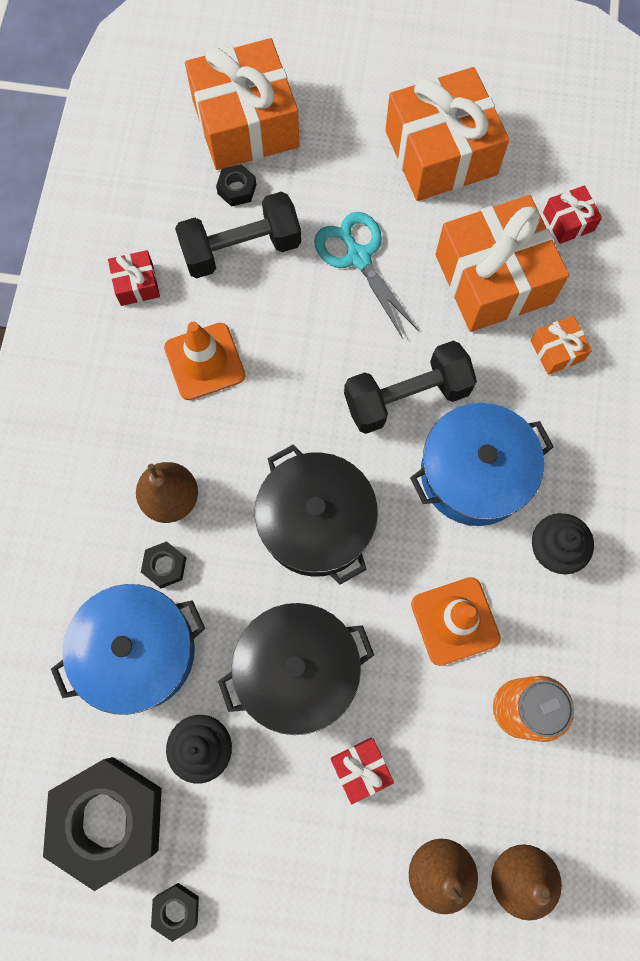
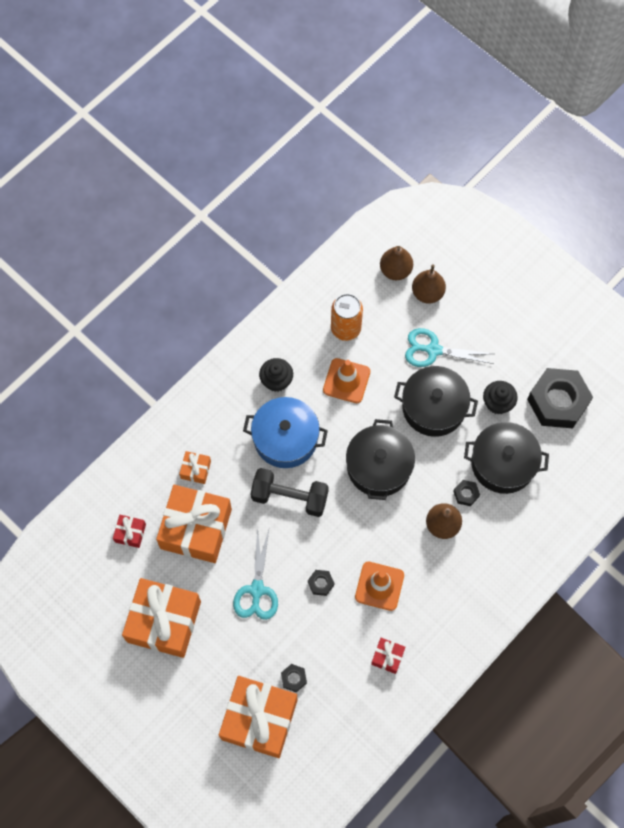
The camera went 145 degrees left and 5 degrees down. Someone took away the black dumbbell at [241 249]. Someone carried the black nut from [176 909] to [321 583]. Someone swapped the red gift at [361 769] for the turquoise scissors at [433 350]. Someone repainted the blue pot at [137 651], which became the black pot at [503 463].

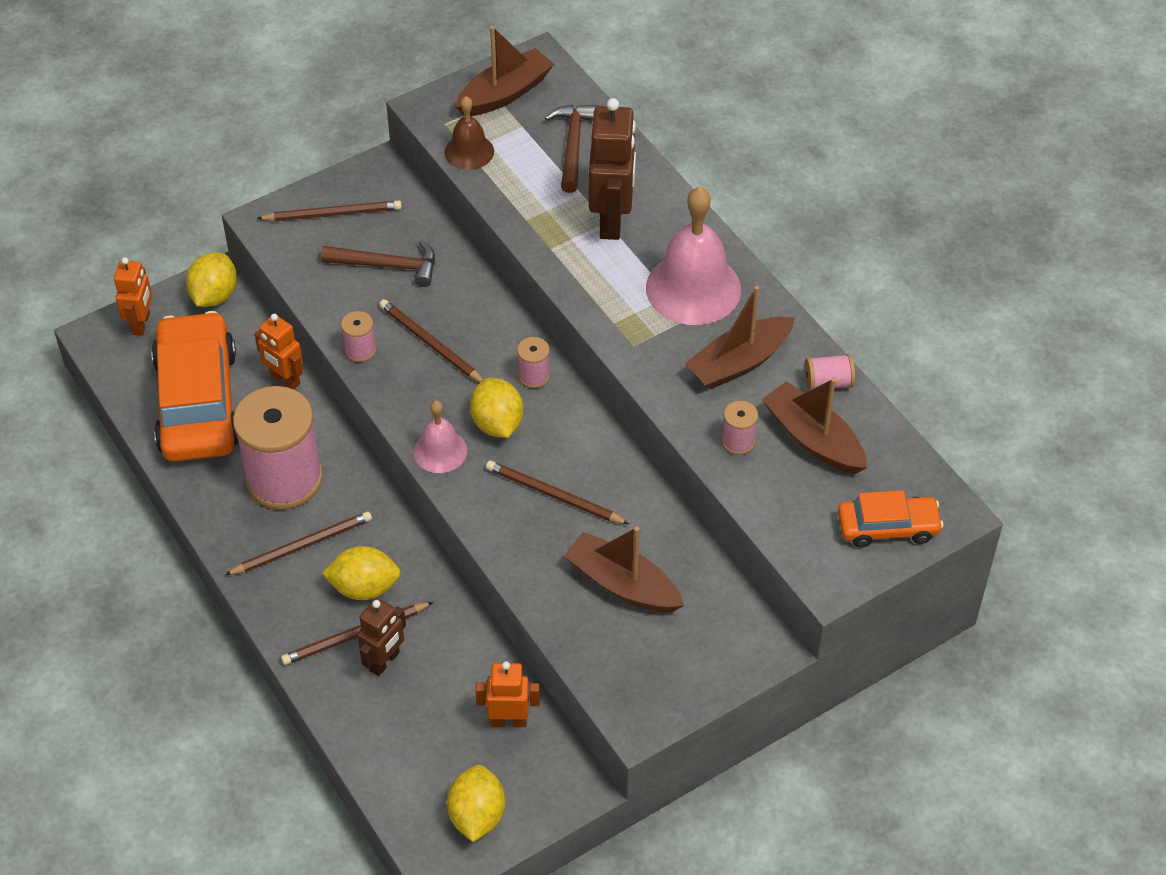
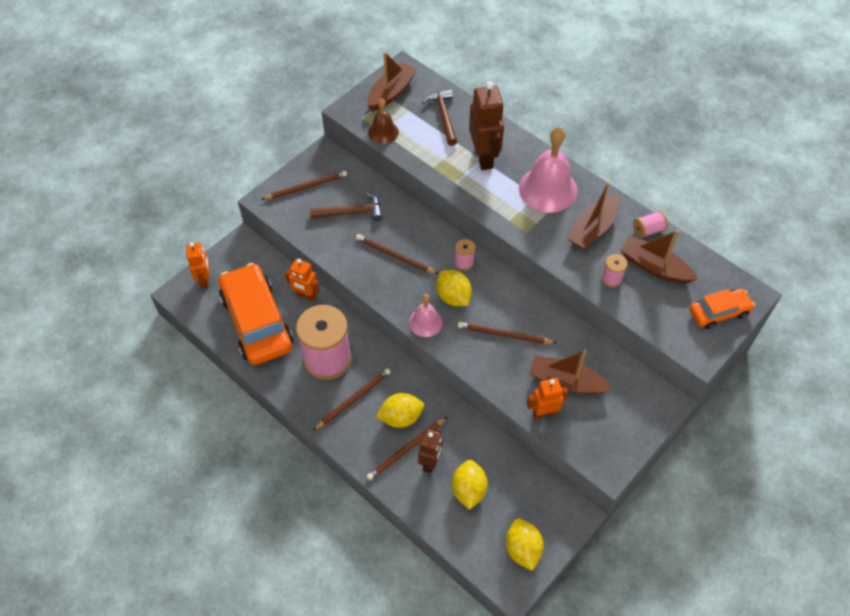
The camera went 15 degrees left and 5 degrees up. Someone took away the pink spool at [360 350]. Someone carried the yellow lemon from [214 295] to [468 490]. Someone carried the orange robot from [509 721] to [544 413].

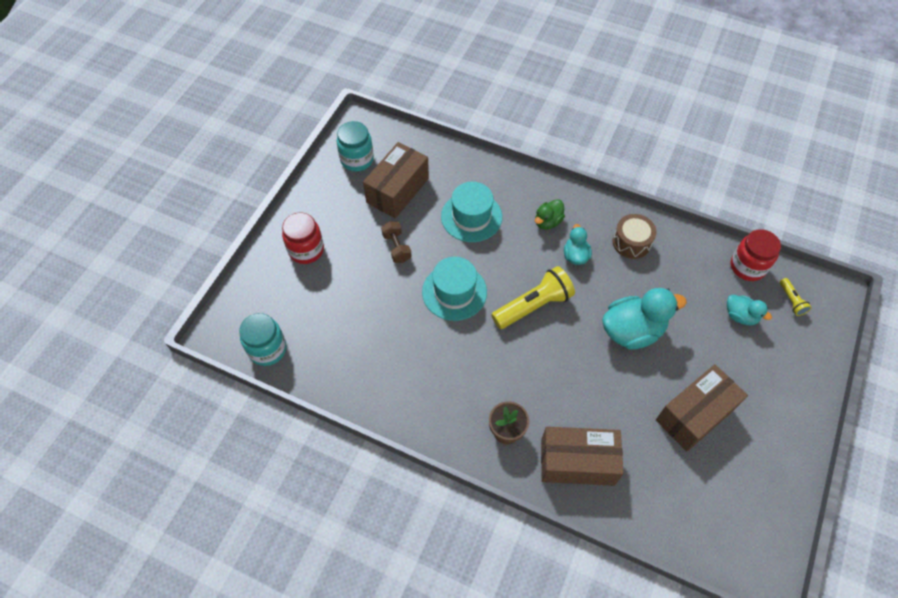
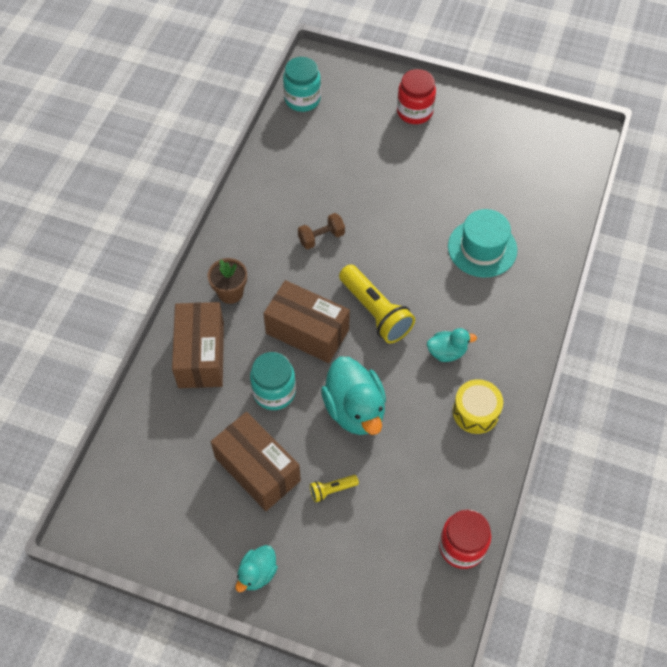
The camera went 85 degrees right and 0 degrees up. Someone took away the turquoise hat at [454 292]. Someone took away the green duck at [547 222]. Someone carried the turquoise jar from [357 159] to [274 392]. Someone carried the brown box from [397 190] to [307 331]. Someone carried the brown dumbbell from [397 247] to [321 237]. Someone carried the turquoise duck from [740 316] to [257 573]. Someone carried the yellow flashlight from [791 301] to [332 490]. Someone repainted the brown drum at [631 242], which became the yellow drum at [475 412].

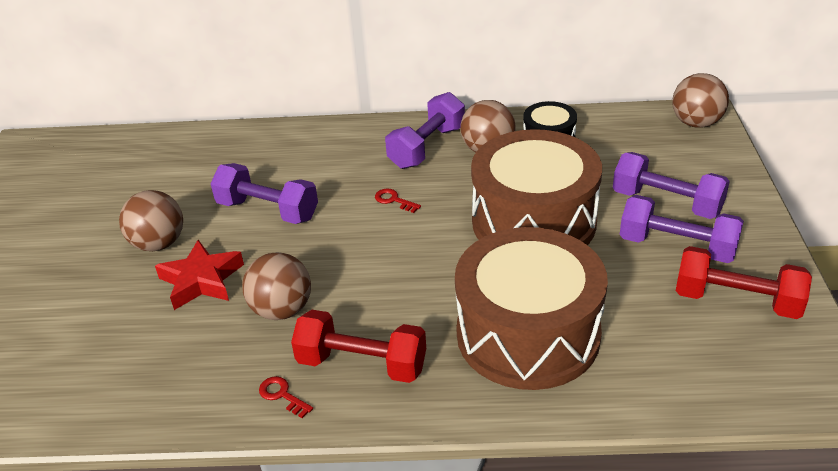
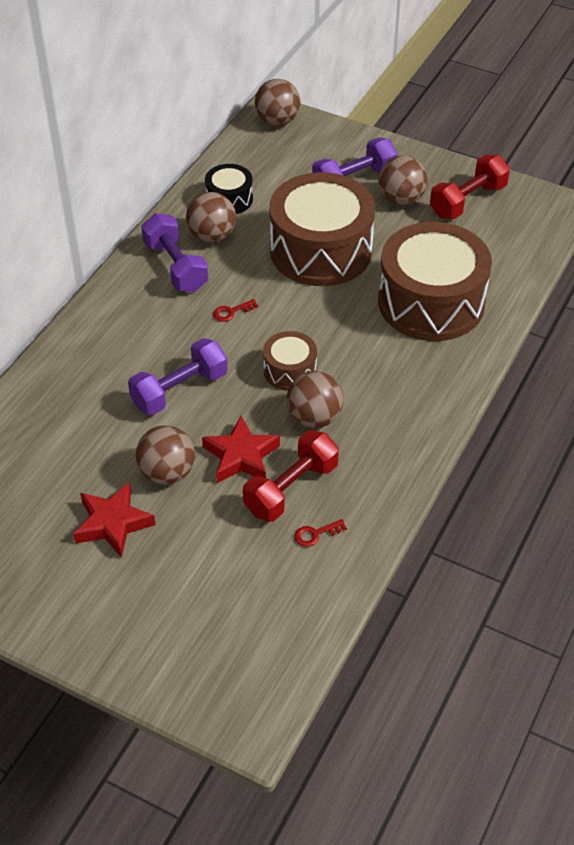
The camera went 65 degrees left and 10 degrees up. Someone put down the red star at [112 523]. Someone put down the brown drum at [290 371]. Someone carried the red key from [282 395] to [316 534]. Someone carried the red dumbbell from [362 364] to [291 489]. Someone swapped the purple dumbbell at [677 247] for the brown ball at [401 199].

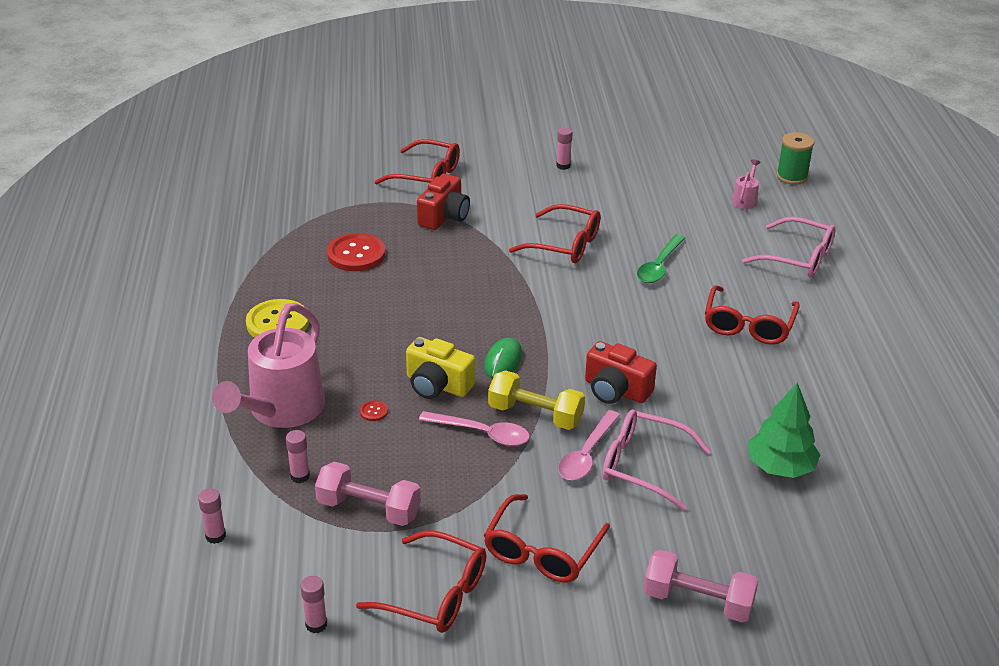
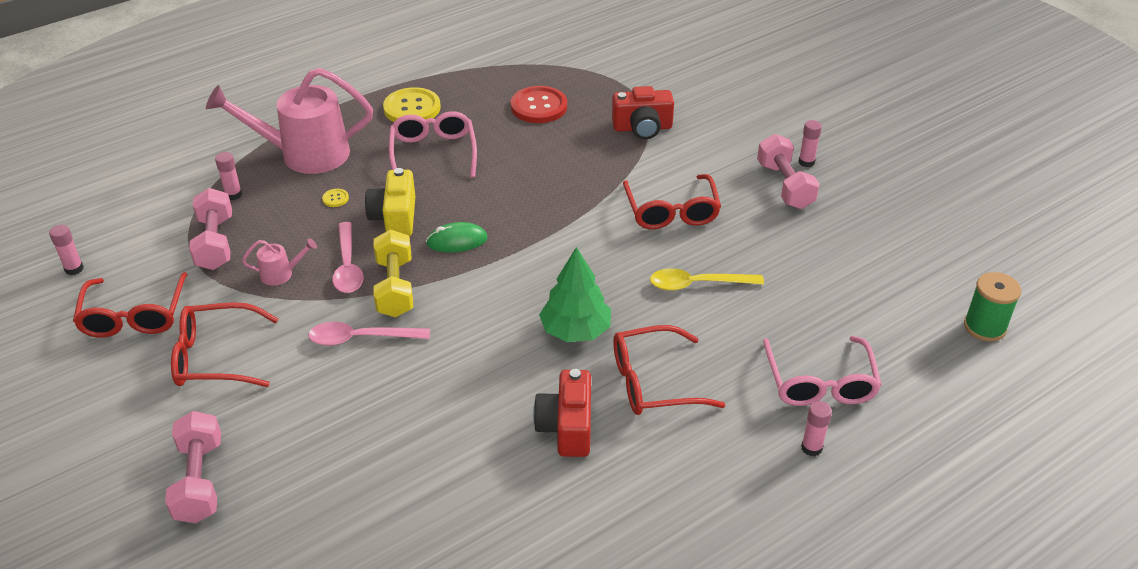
The camera went 60 degrees right and 5 degrees up. Someone took away the red glasses at [427 176]. Someone put down the pink dumbbell at [785 185]. Someone carried the pink glue stick from [215 536] to [811 448]. Someone carried the red camera from [616 390] to [567 427]. Someone carried the pink glasses from [643 465] to [433 153]. Someone carried the pink watering can from [745 199] to [282 274]. Someone carried the green tree from [780 467] to [575 330]. Someone repainted the red button at [373 411], which became the yellow button at [335 198]. Someone repainted the green spoon at [659 266], which became the yellow spoon at [697 284].

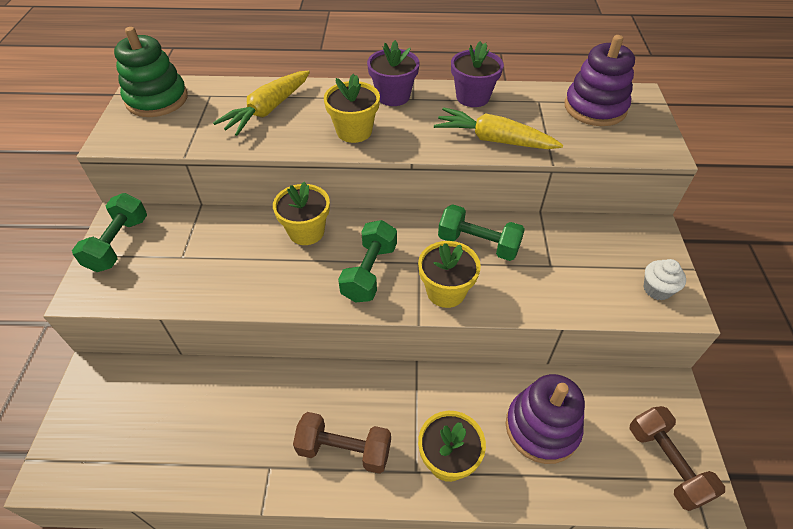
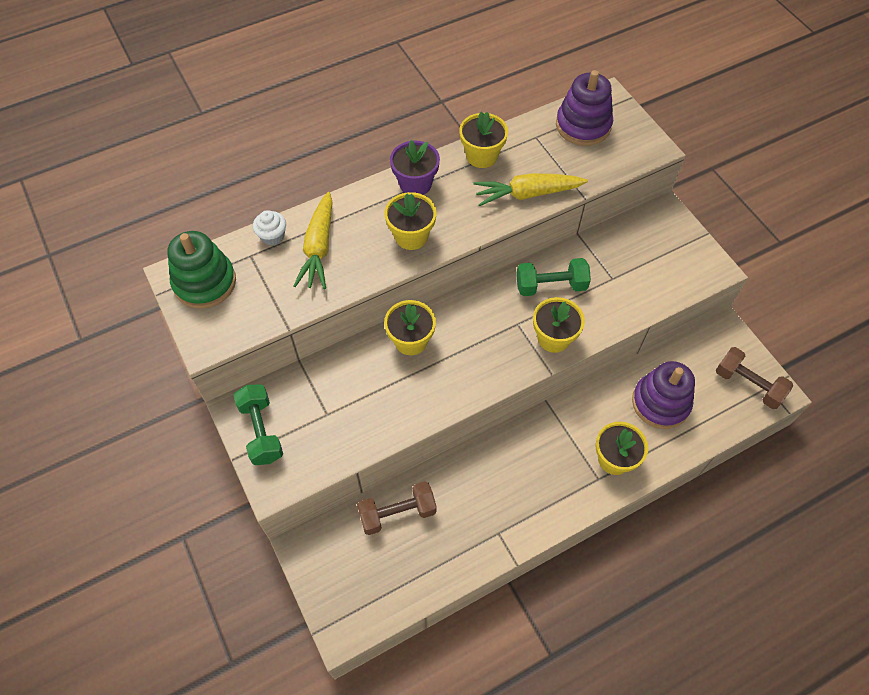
The camera went 30 degrees left and 10 degrees up. Someone took away the green dumbbell at [369 272]. Someone carried the brown dumbbell from [344 450] to [397 513]. Someone carried the white cupcake from [657 289] to [272 236]. Someone repainted the purple flower pot at [472 97], which became the yellow flower pot at [481 156].

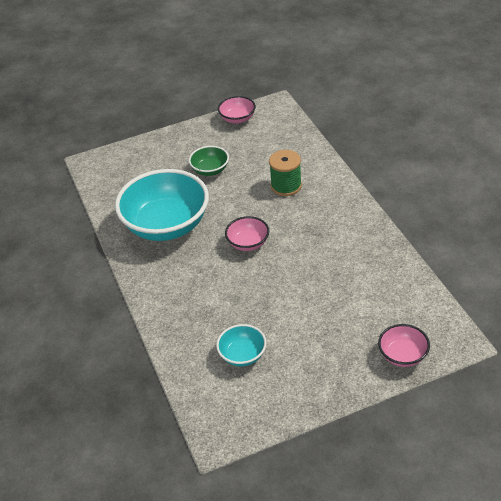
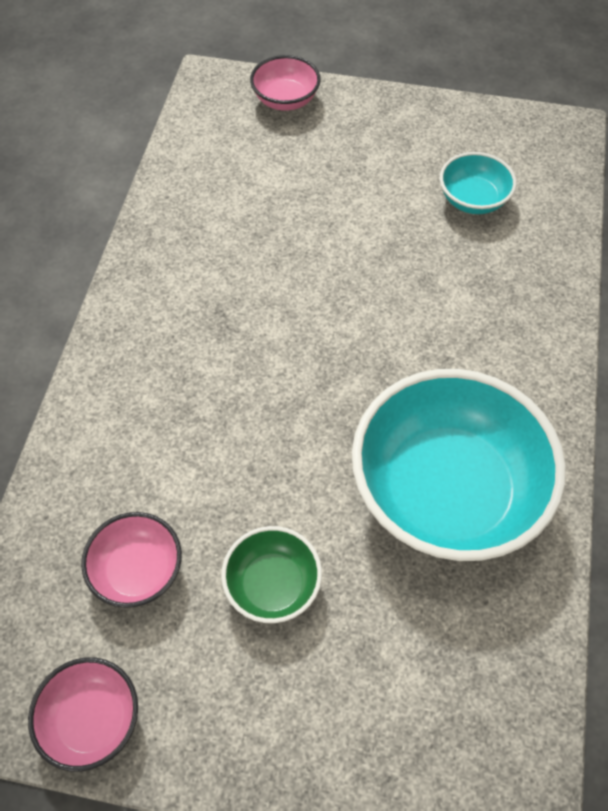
The camera went 150 degrees left and 15 degrees up. Someone took away the green spool at [286 186]. Someone carried the pink bowl from [248 243] to [137 570].

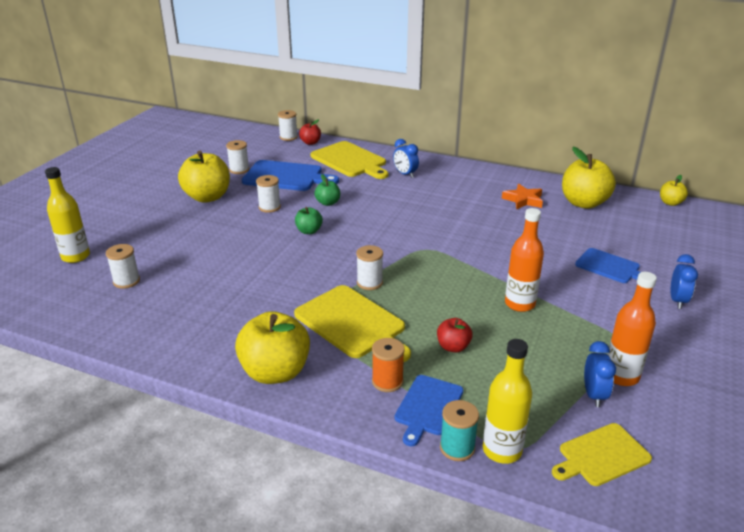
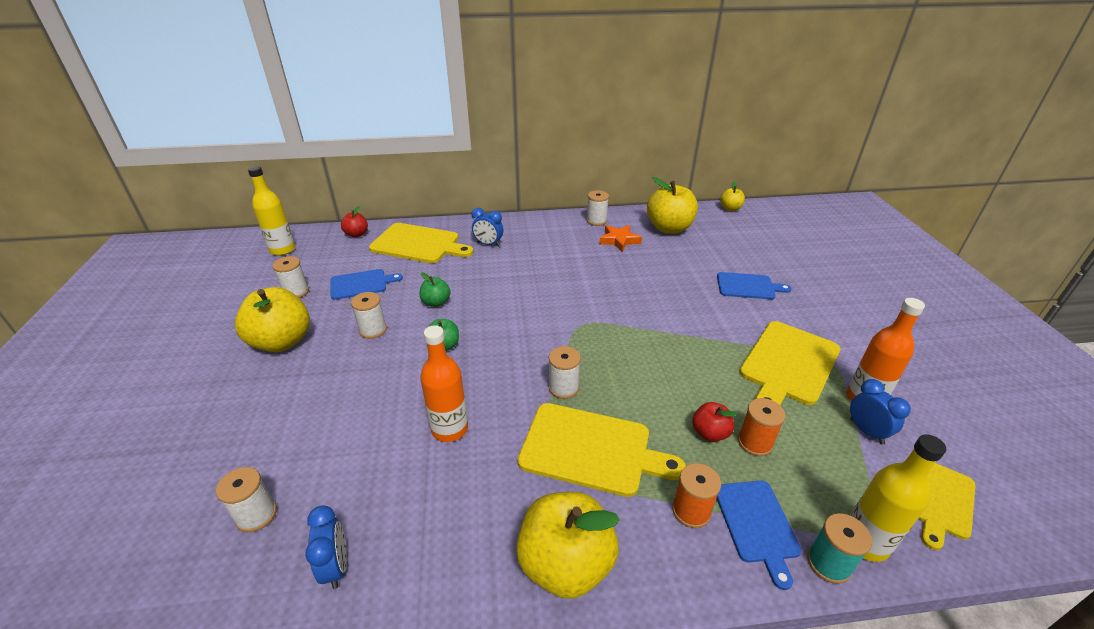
The camera went 30 degrees left and 5 degrees up. Someone put down the orange spool at [754 442]. Someone put down the yellow cutting board at [788 364]. Someone carried the yellow bottle from [76 256] to [282 250]. Someone carried the white spool from [288 137] to [596 221]. Someone carried the orange bottle from [519 304] to [449 429]. Someone carried the blue clock from [677 301] to [336 566]. Someone scaled the blue cutting board at [286 176] by 0.62.

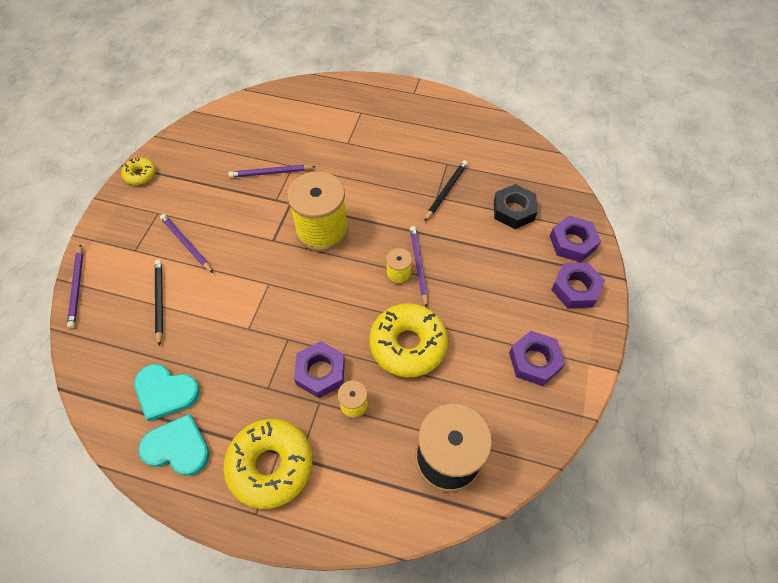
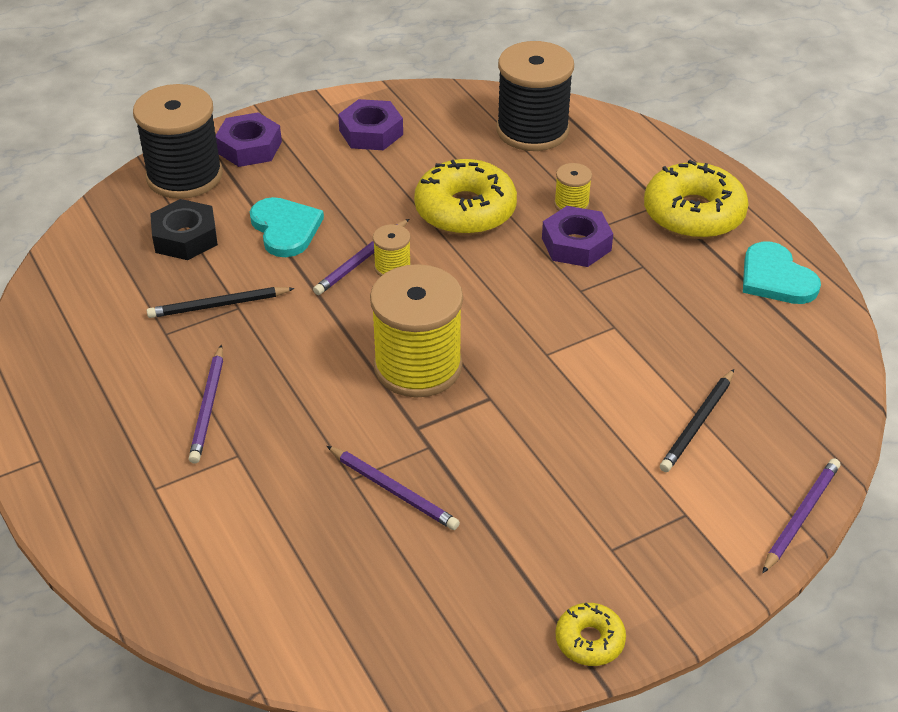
The camera went 135 degrees left and 15 degrees down. Someone carried the turquoise heart from [165 392] to [285 229]. Someone carried the purple pencil from [186 244] to [208 407]. Someone swapped the purple nut at [572 243] for the black spool at [184 176].

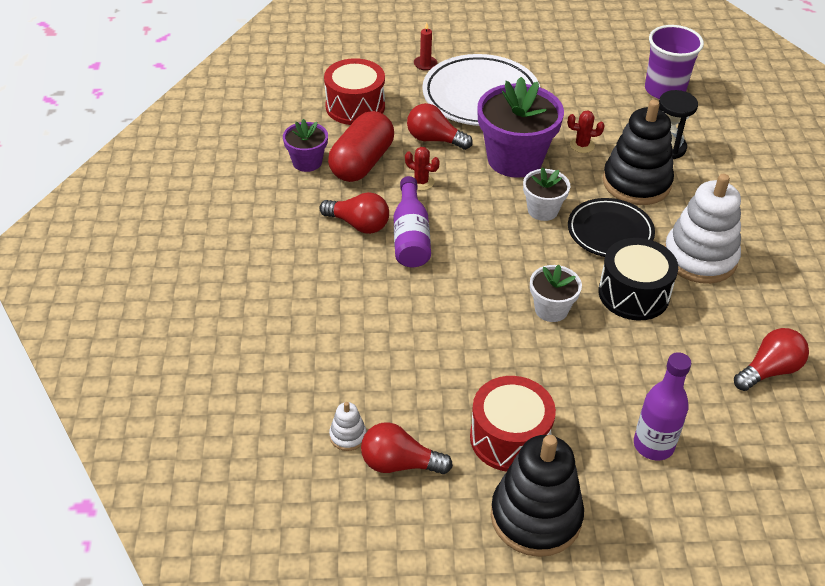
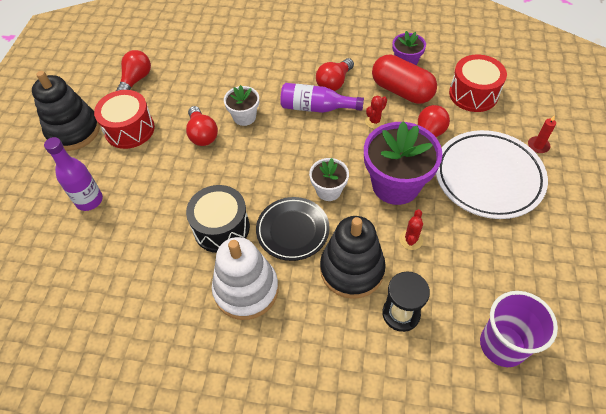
The camera went 105 degrees right and 10 degrees up. Someone took away the white stacking toy at [348 436]. Someone carried the white flower pot from [551 309] to [244 117]. Someone carried the red light bulb from [769 370] to [202 134].

